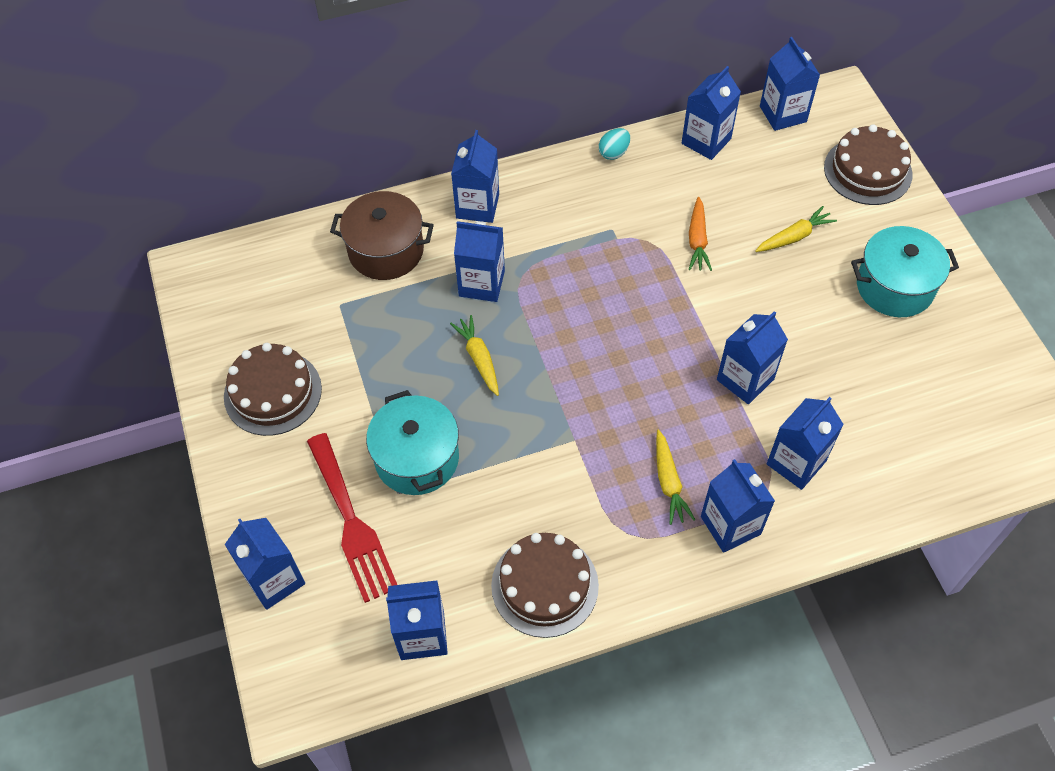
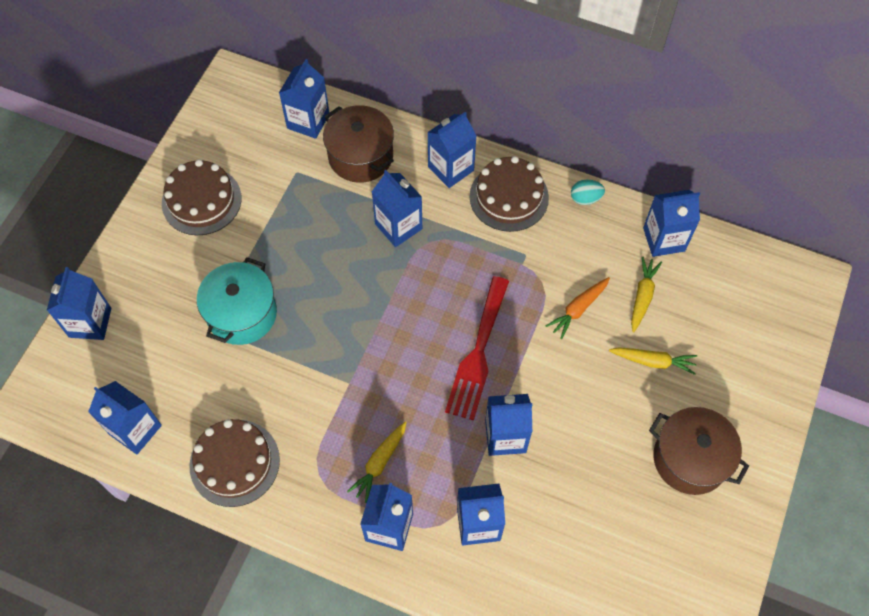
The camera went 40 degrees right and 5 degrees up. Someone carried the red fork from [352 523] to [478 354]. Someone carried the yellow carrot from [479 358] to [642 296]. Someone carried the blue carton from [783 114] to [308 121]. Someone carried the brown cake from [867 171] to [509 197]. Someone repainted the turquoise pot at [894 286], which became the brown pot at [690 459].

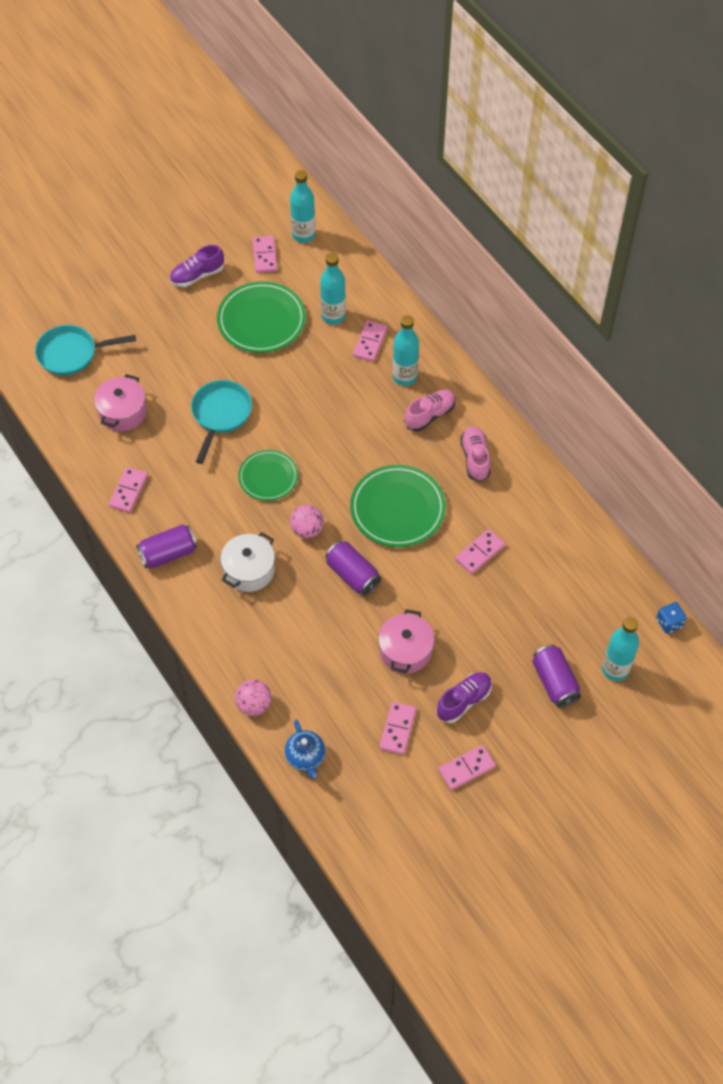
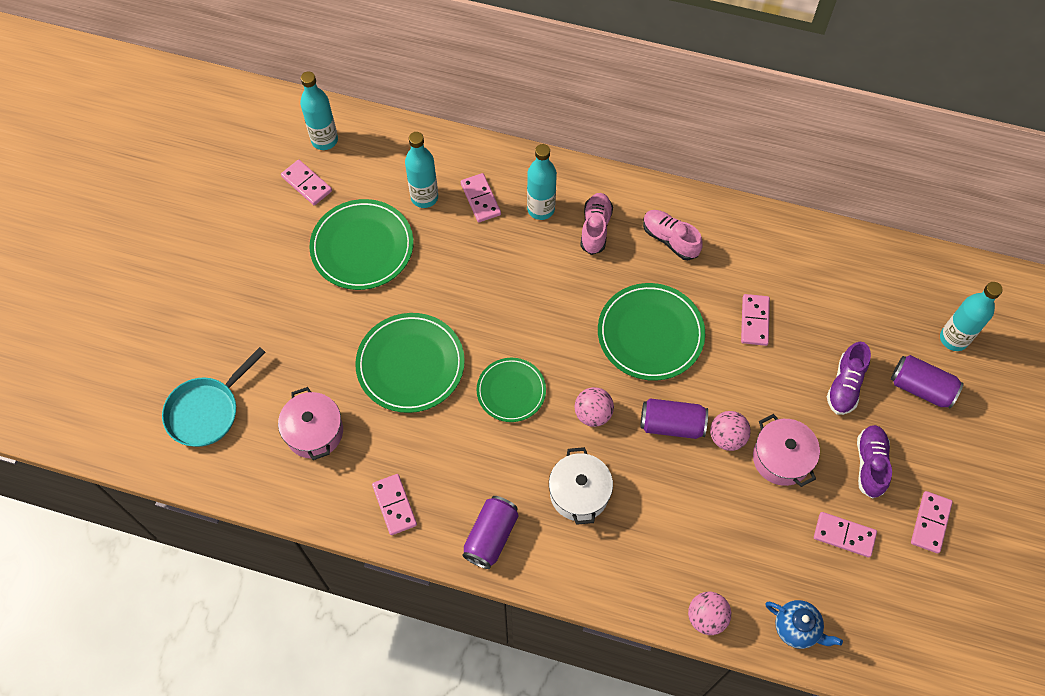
The camera went 40 degrees left and 5 degrees up. Someone took away the blue dice at [669 623]. Someone put down the pink ball at [727 437]. Someone carried the purple shoe from [197 275] to [845 385]. Someone swapped the turquoise pan at [220 414] for the green plate at [410 364]. Someone rotated the pink domino at [398 729] by 45 degrees counterclockwise.

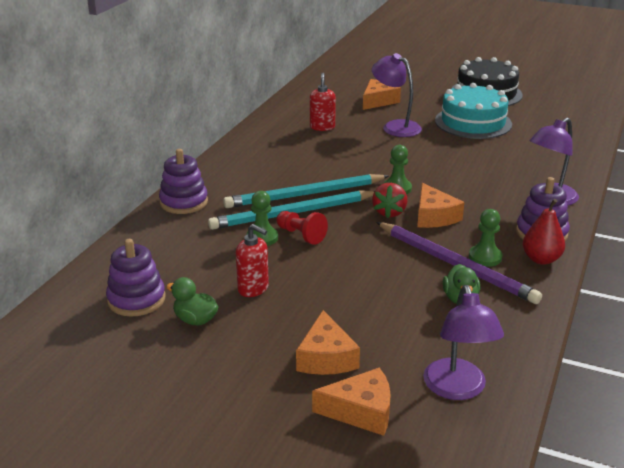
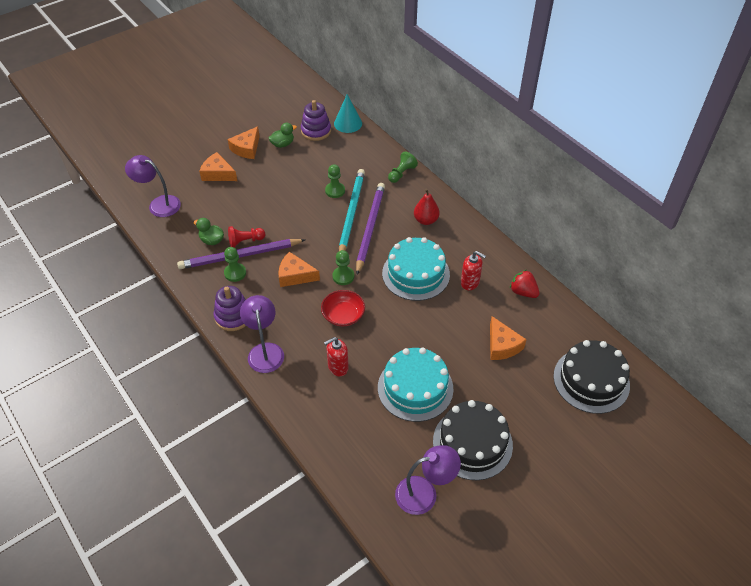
The camera went 120 degrees right and 20 degrees up. Someone put down the red bowl at [343 315]. Someone put down the turquoise cone at [348 123]. Someone put down the turquoise cake at [416 274]. Someone put down the black cake at [591 380]. Someone carried the red soap dispenser from [253 288] to [338 367]. Someone carried the red pawn from [301 235] to [245 241]. Someone carried the orange cheese from [361 411] to [247 149]. Someone carried the purple lamp from [395 126] to [424 493]. Someone carried the red strawberry from [389 212] to [523 292]. Someone carried the red pear from [541 259] to [426 220]. Someone swapped the purple stacking toy at [184 202] for the green pawn at [401 173]. Someone repainted the turquoise pencil at [304 195], which became the purple pencil at [370 228].

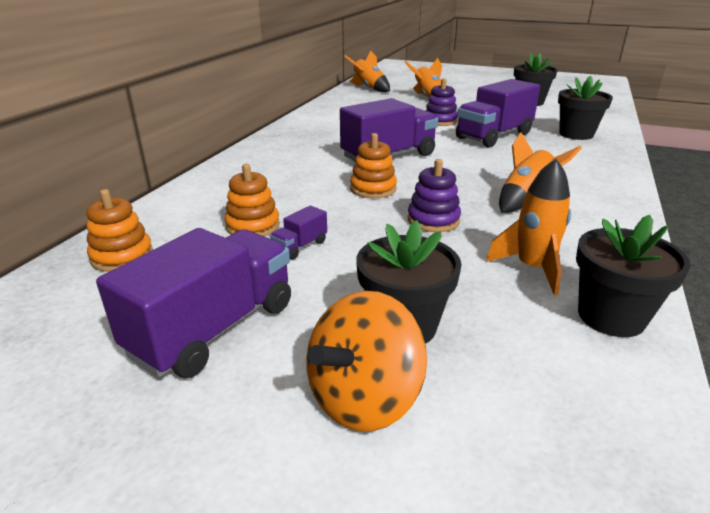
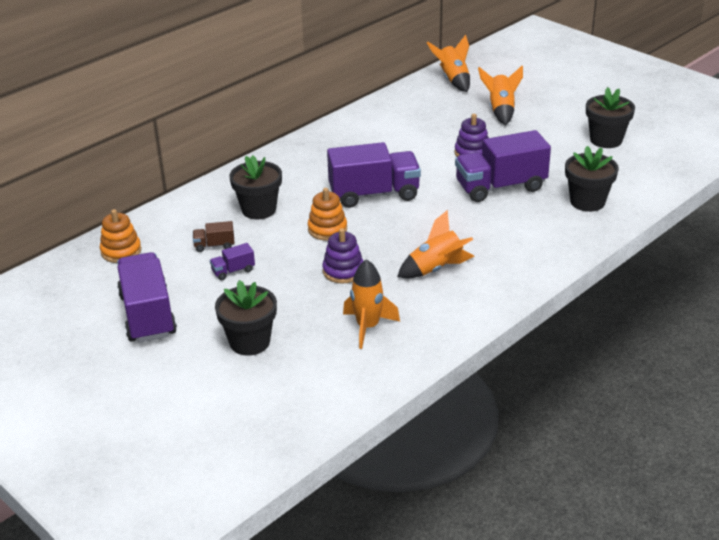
The camera went 25 degrees right and 5 degrees up. Someone took away the orange spinning top at [364 398]. Someone carried the black flower pot from [611 317] to [259 209]. Someone swapped the orange stacking toy at [253 226] for the brown truck at [214 245]. Someone rotated the purple truck at [214 328] by 75 degrees counterclockwise.

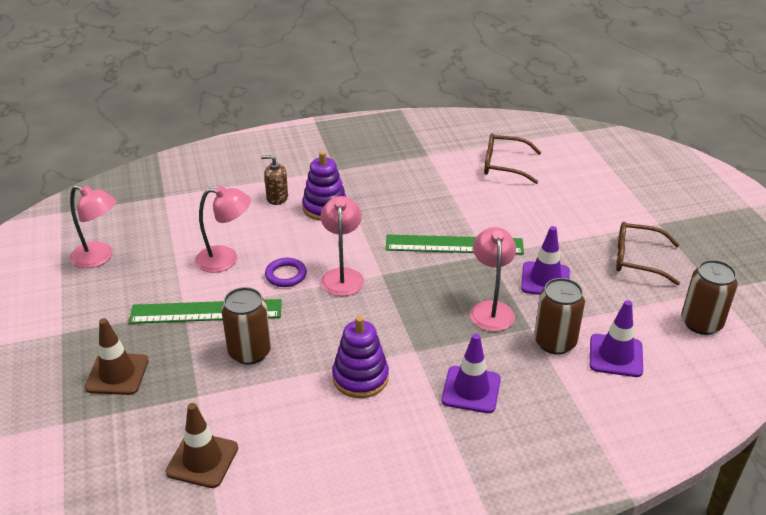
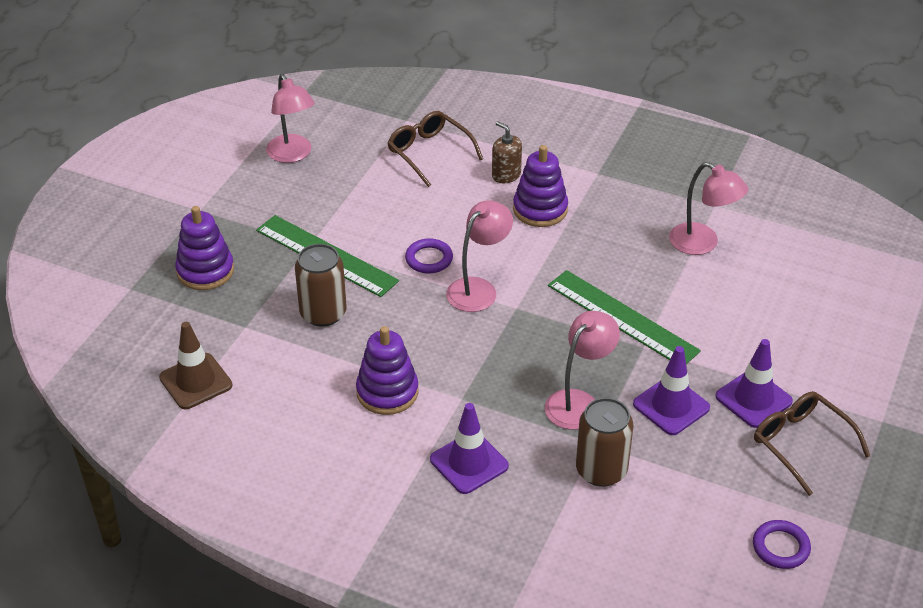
The camera went 40 degrees right and 5 degrees up. Someone carried the pink lamp from [226 259] to [702 244]. Someone carried the brown glasses from [504 165] to [429 153]. Someone carried the purple traffic cone from [615 356] to [753 399]. Someone swapped the brown traffic cone at [117 374] for the purple stacking toy at [205 271]. Someone swapped the brown can at [701 323] for the purple ring at [780 547].

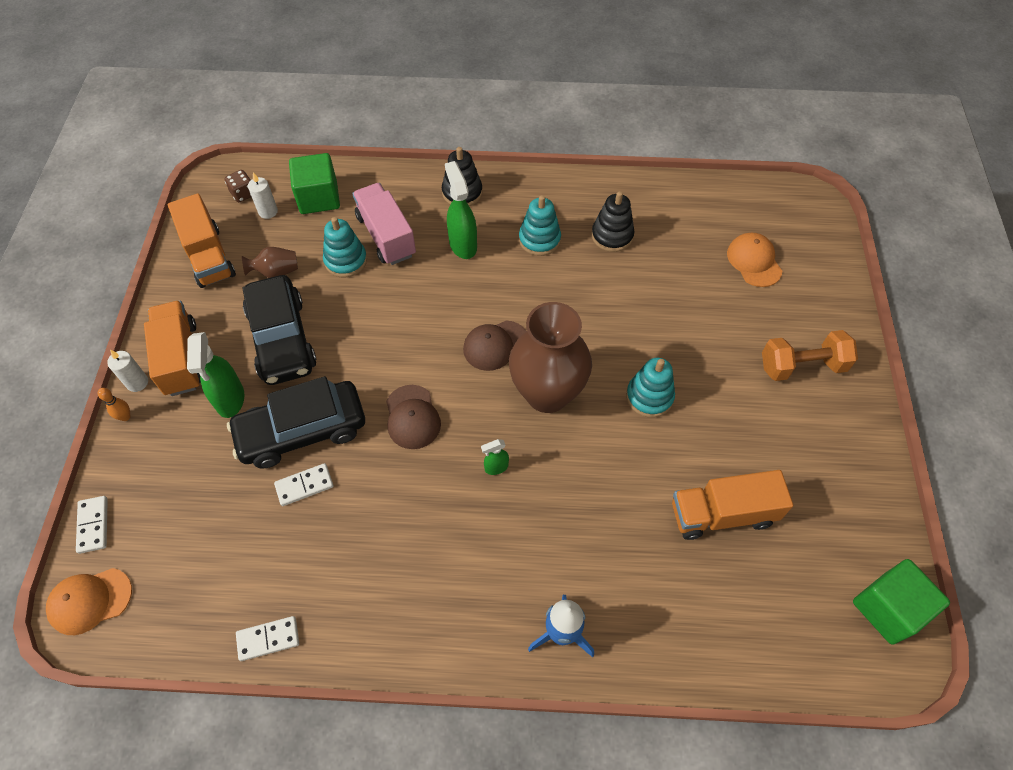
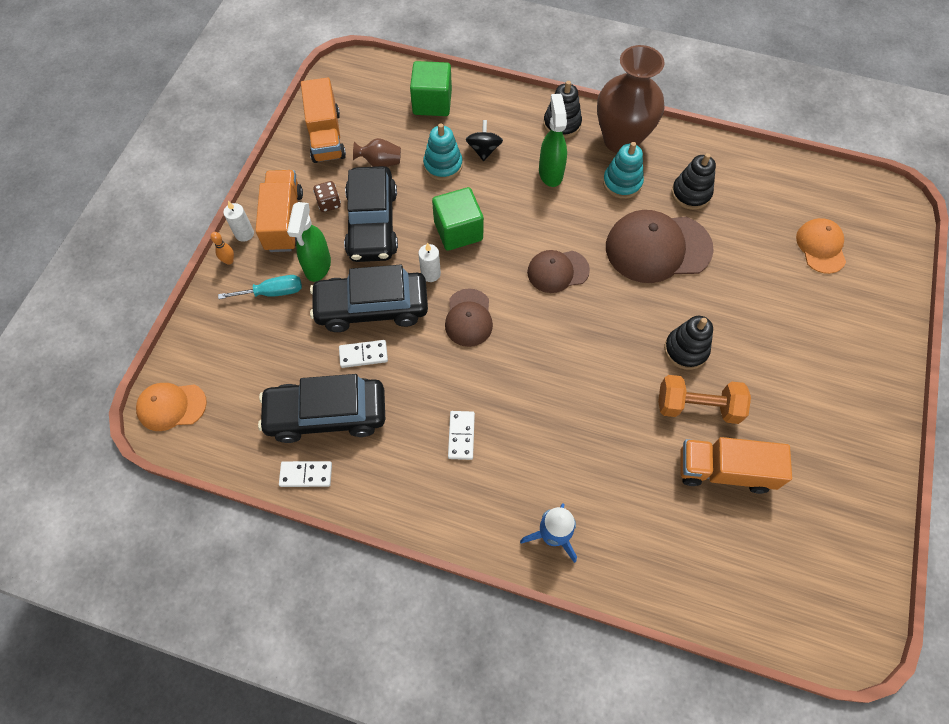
The camera went 15 degrees right and 5 degrees up. Someone took away the green spray bottle at [496 467]. Someone put down the turquoise screwdriver at [273 292]. Someone put down the black car at [326 415]. Someone put down the brown cap at [658 248]. Someone carried the white domino from [93 525] to [461 436]. Someone carried the brown dice from [243 194] to [329 203]. Someone carried the white candle from [268 211] to [430 274]. Someone carried the brown vase from [547 394] to [621 140]. Someone carried the orange dumbbell from [802 366] to [697 406]. Someone carried the green cube from [888 608] to [458 231]. Someone swapped the pink truck at [386 236] for the black spinning top at [484 150]. Someone repainted the turquoise stacking toy at [649 397], which became the black stacking toy at [686 350].

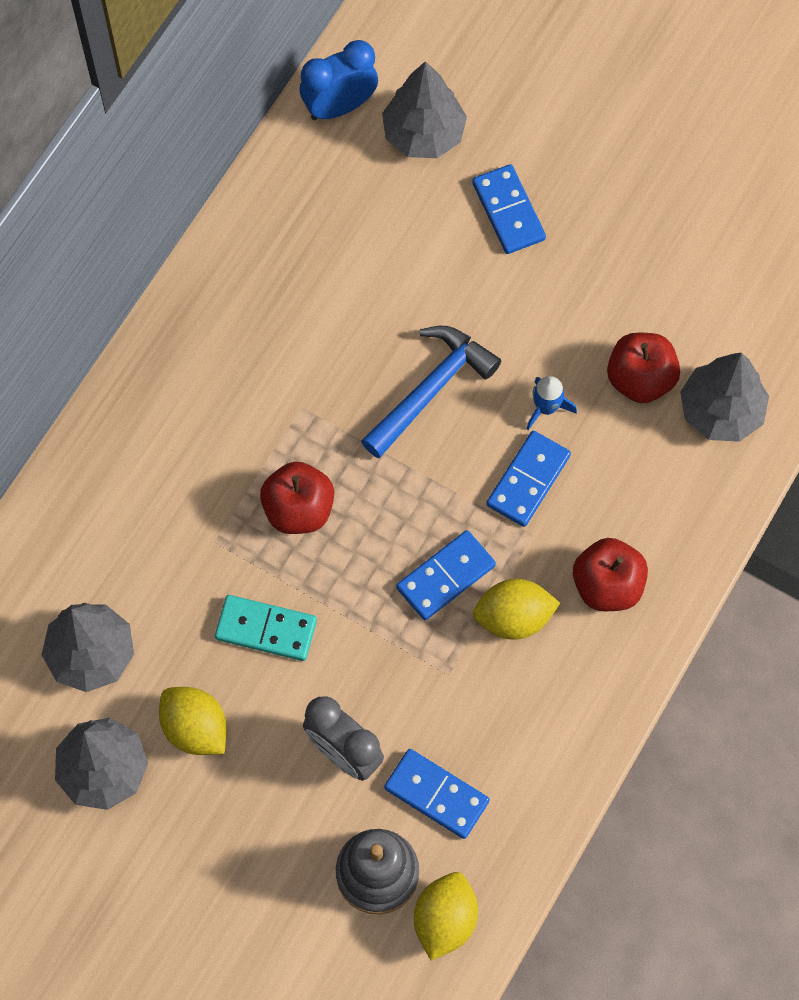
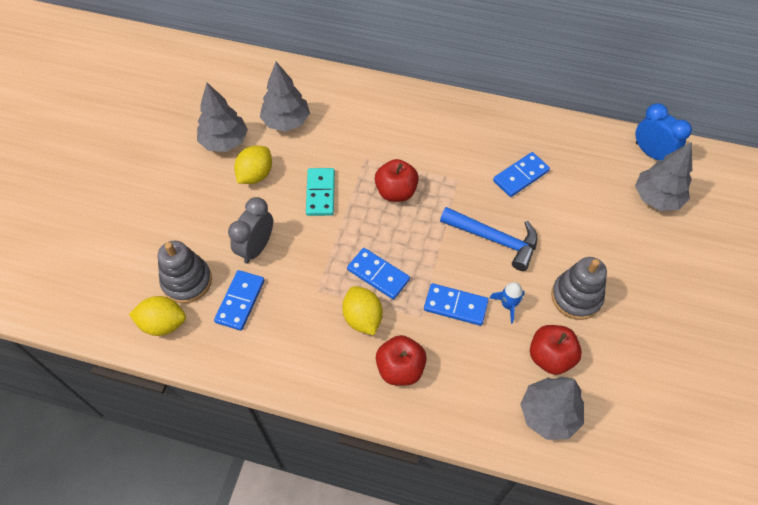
The camera went 75 degrees right and 10 degrees down. Someone put down the grey stacking toy at [576 297]. Someone carried the blue domino from [508 211] to [520 176].

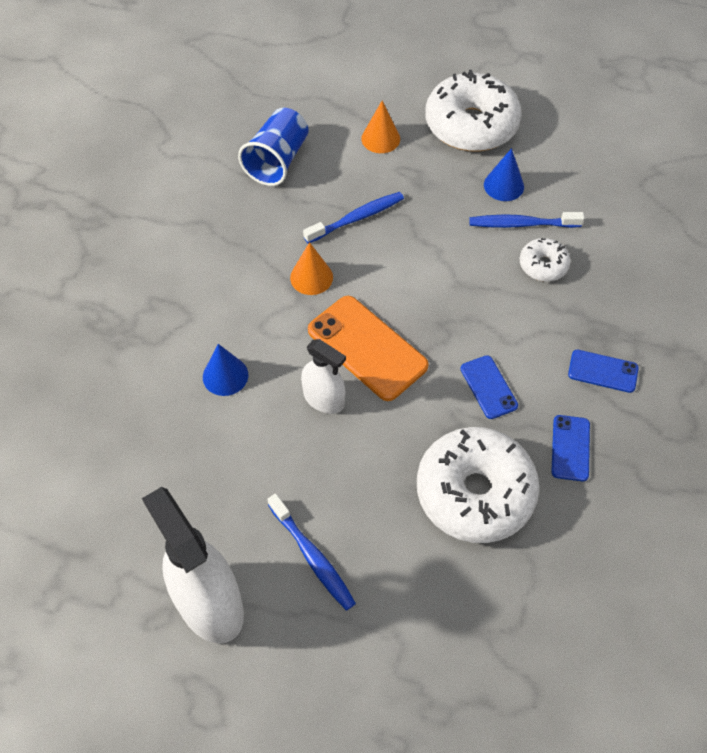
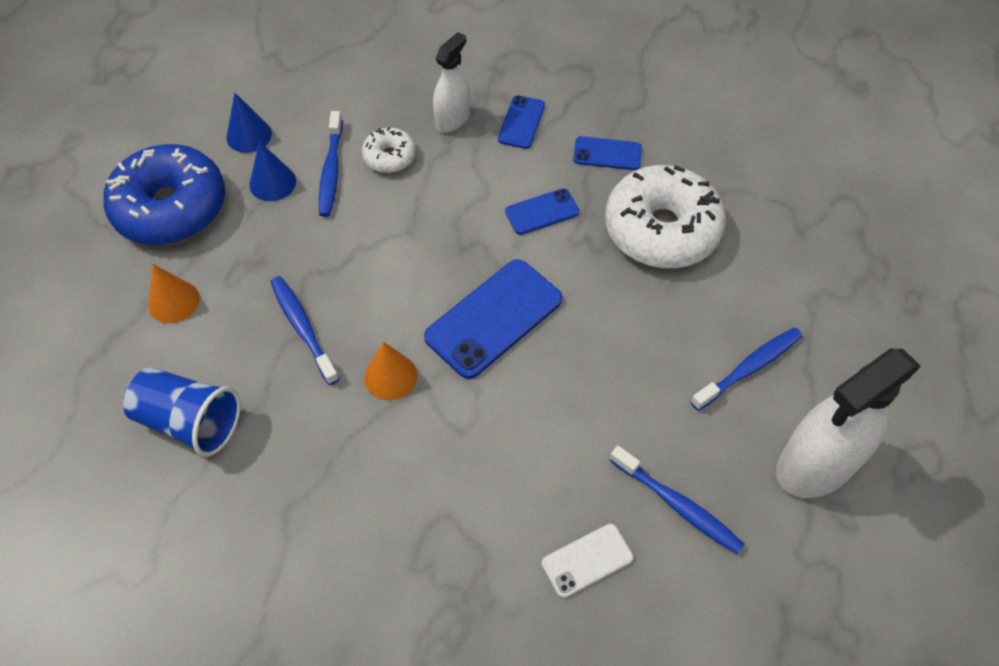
The camera went 90 degrees left and 0 degrees up. Someone put down the white phone at [587 560]. Someone put down the blue toothbrush at [677 504]. Someone carried the blue cone from [225 376] to [249 135]. Someone carried the white spray bottle from [324 399] to [452 119]. Someone repainted the orange phone at [367 348], which became the blue phone at [494 318]. Someone repainted the white donut at [471 125], which became the blue donut at [171 208].

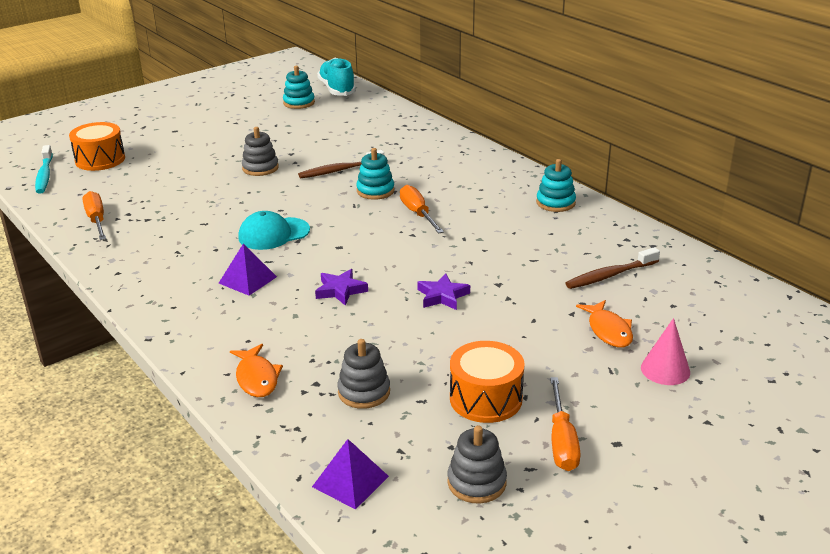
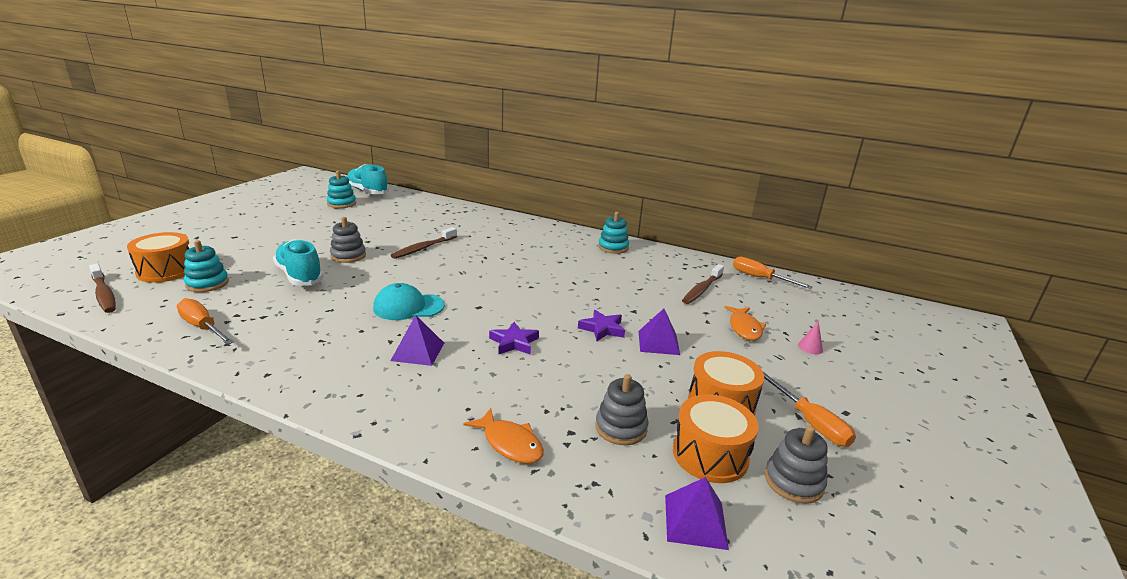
The camera went 30 degrees left and 5 degrees down. Someone put down the turquoise shoe at [300 276]. Someone put down the purple pyramid at [658 342]. Someone put down the orange drum at [710 455]. Someone carried the turquoise stacking toy from [375 191] to [207 283]. Someone carried the orange screwdriver from [418 213] to [760 278]. Someone repainted the turquoise toothbrush at [44 175], which became the brown toothbrush at [104 294]. Someone rotated the turquoise cap at [273 234] by 45 degrees clockwise. Someone rotated the orange fish at [608 330] by 45 degrees clockwise. Someone scaled the pink cone at [665 370] by 0.61.

